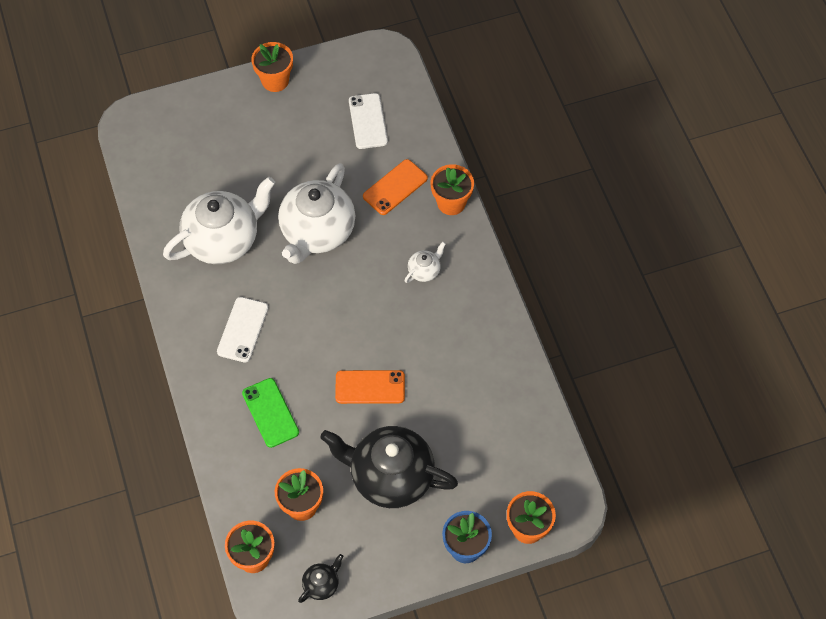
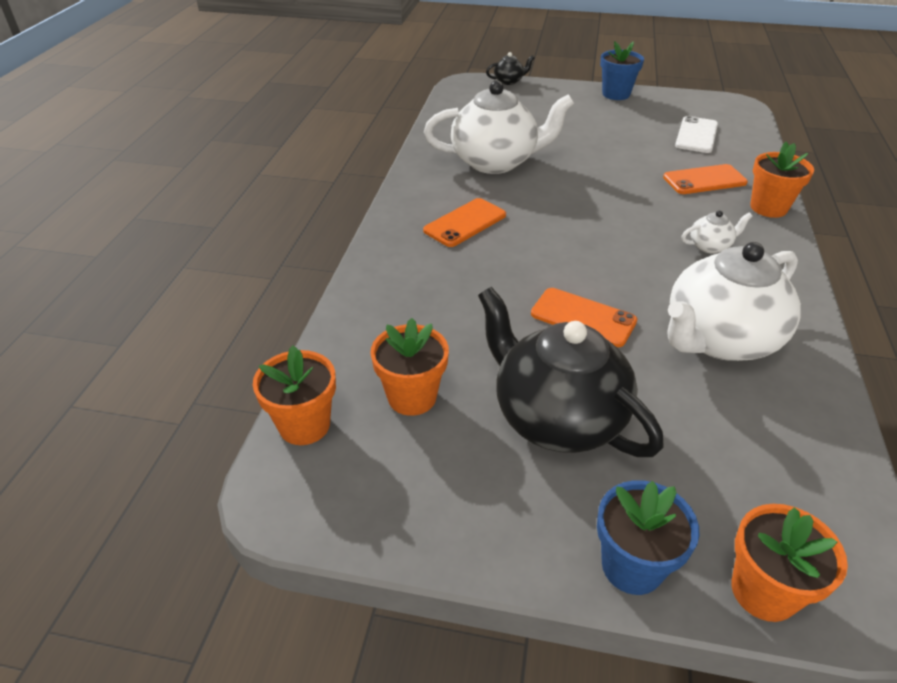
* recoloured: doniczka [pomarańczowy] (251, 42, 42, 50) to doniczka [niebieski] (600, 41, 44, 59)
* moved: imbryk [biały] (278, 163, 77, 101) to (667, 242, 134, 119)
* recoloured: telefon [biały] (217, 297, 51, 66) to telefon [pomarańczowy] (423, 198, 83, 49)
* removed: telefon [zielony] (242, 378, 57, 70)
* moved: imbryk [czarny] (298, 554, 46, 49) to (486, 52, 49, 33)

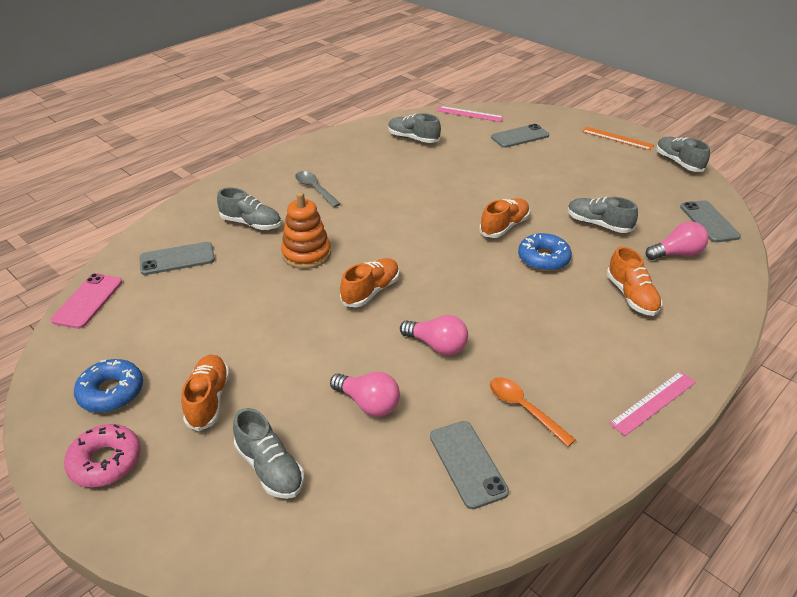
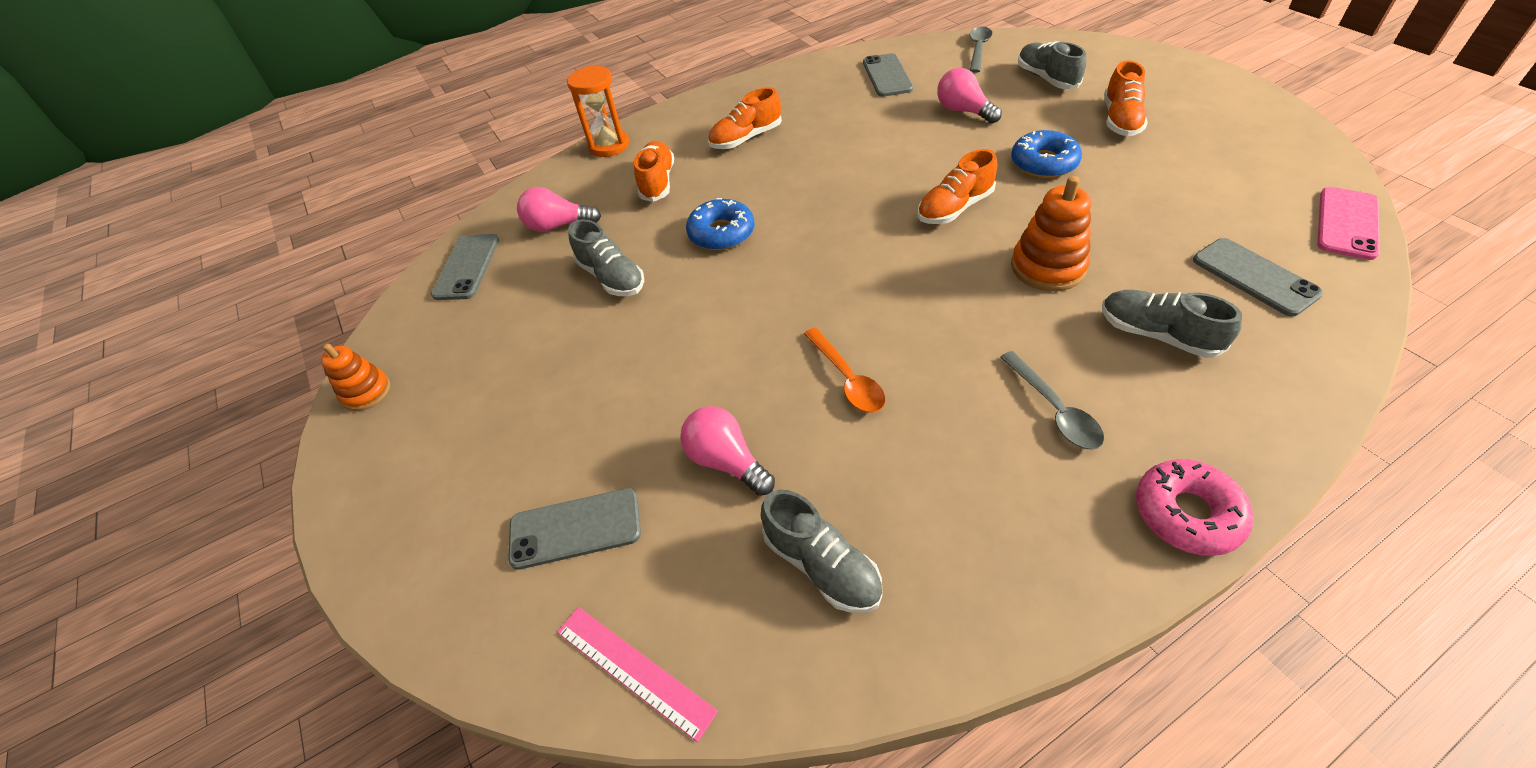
* removed: linijka [pomarańczowy] (582, 127, 72, 23)
* replaced: but [szary] (656, 137, 54, 35) to zabawka nakładanka [pomarańczowy] (321, 344, 69, 67)
* moved: but [pomarańczowy] (479, 198, 51, 40) to (708, 87, 74, 62)
* turned: telefon [szary] (139, 242, 76, 33) = (1193, 238, 130, 79) 60 degrees clockwise
* moved: żarówka [różowy] (400, 315, 68, 41) to (680, 406, 95, 90)
* moved: donut [niebieski] (74, 359, 69, 54) to (1011, 130, 71, 48)
* removed: linijka [różowy] (609, 371, 87, 65)
* moved: łyżka [pomarańczowy] (490, 377, 86, 70) to (804, 327, 82, 86)
* moved: donut [różowy] (64, 424, 77, 63) to (1136, 459, 117, 97)
* added: łyżka [szary] (969, 26, 24, 47)
* added: klepsydra [pomarańczowy] (567, 66, 62, 91)

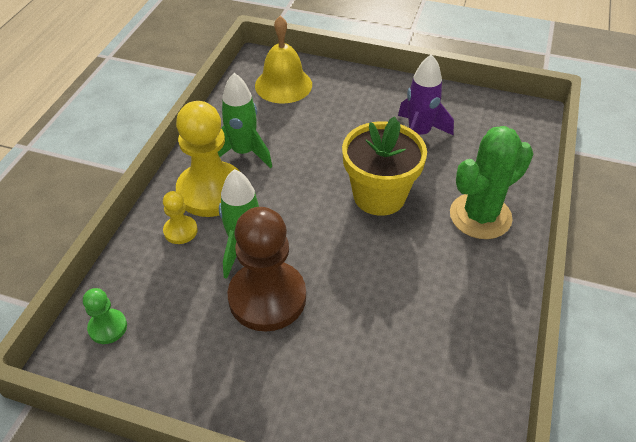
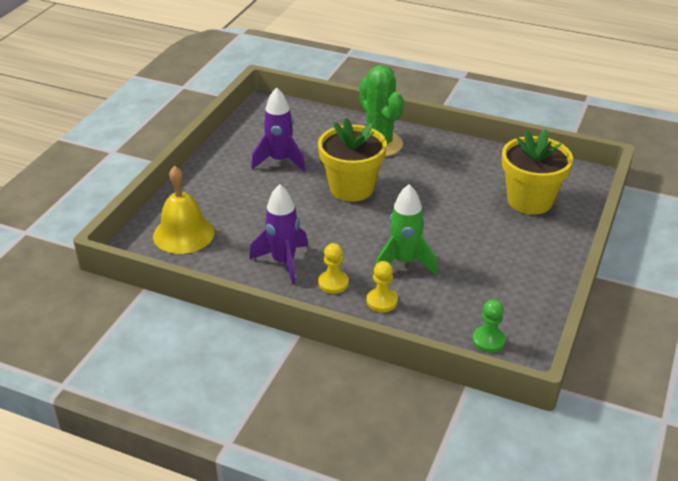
* recoloured: rakieta [zielony] (218, 73, 54, 95) to rakieta [fioletowy] (249, 184, 59, 101)
* resized: pionek [żółty] (176, 101, 63, 116) = (318, 243, 31, 51) x0.47
* removed: pionek [brązowy] (228, 207, 78, 124)
* added: doniczka [żółty] (502, 129, 71, 86)

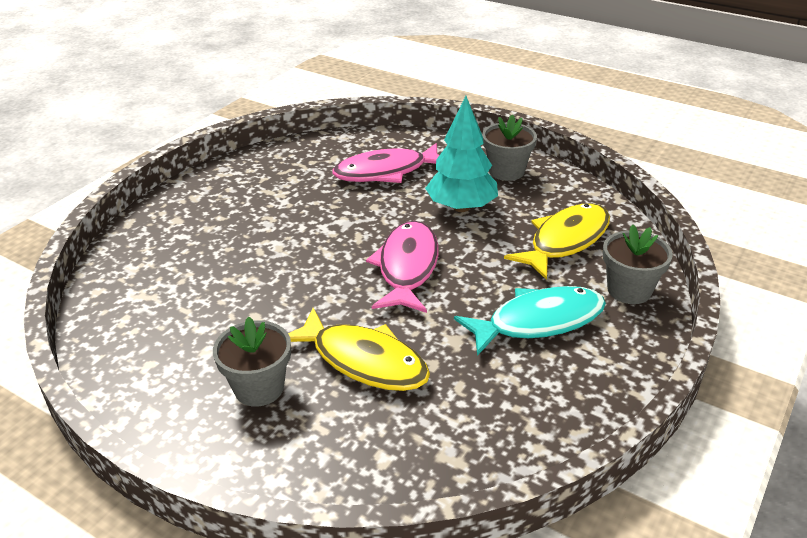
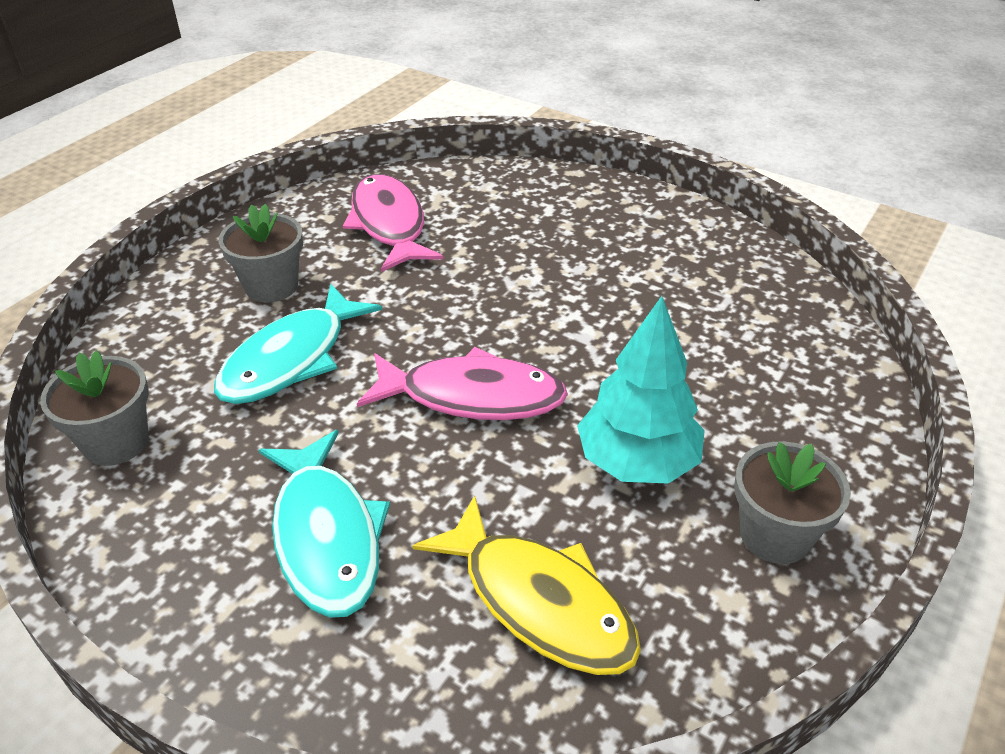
* moved: ryba [różowy] (332, 143, 107, 40) to (343, 174, 100, 98)
* moved: doniczka [szary] (603, 224, 70, 80) to (40, 350, 109, 116)
* recoloured: ryba [żółty] (288, 308, 142, 83) to ryba [turkusowy] (214, 284, 168, 120)

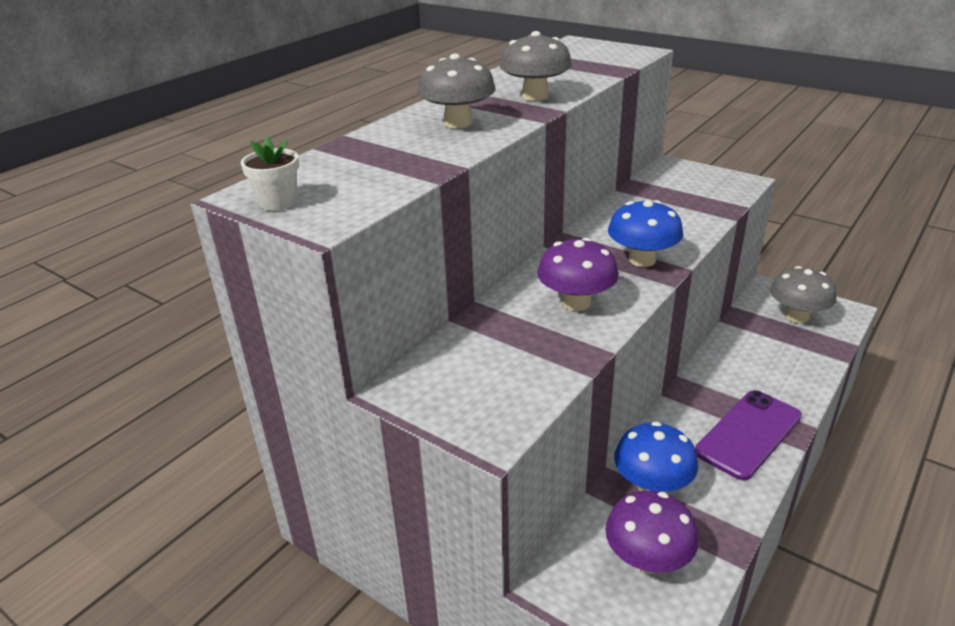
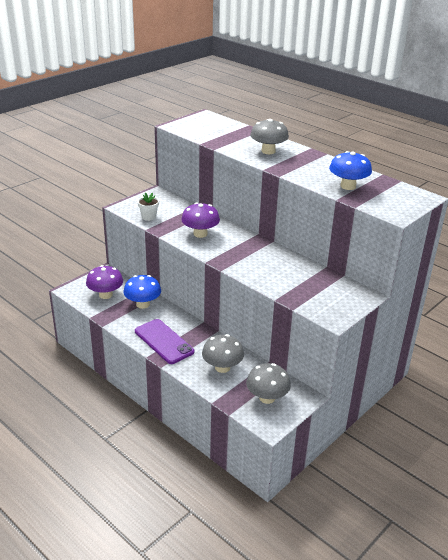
* moved: grzyb [szary] (500, 31, 72, 70) to (202, 334, 42, 39)
* moved: doniczka [biały] (241, 136, 58, 75) to (138, 192, 21, 29)
* moved: grzyb [niebieski] (608, 200, 75, 67) to (329, 151, 43, 39)

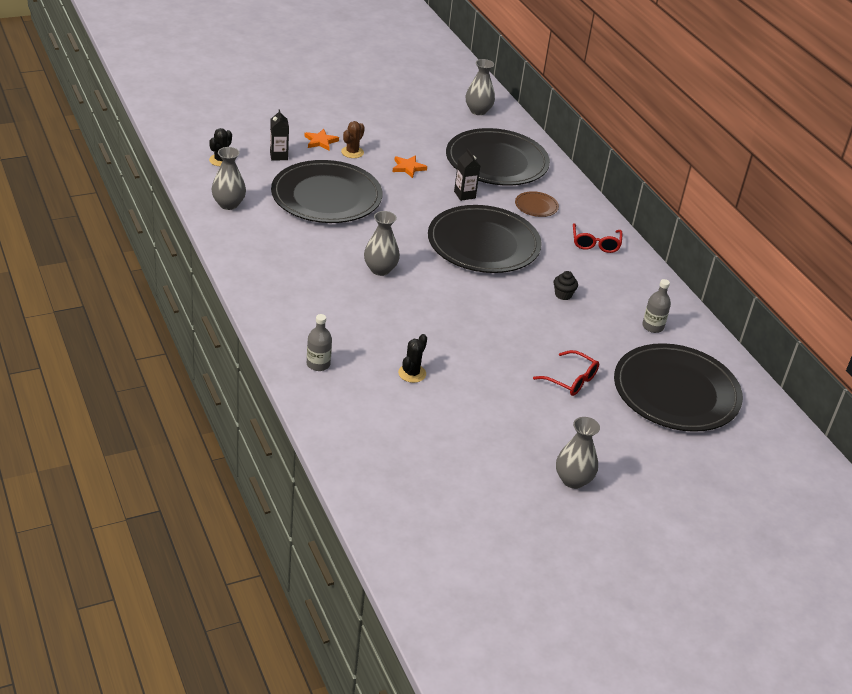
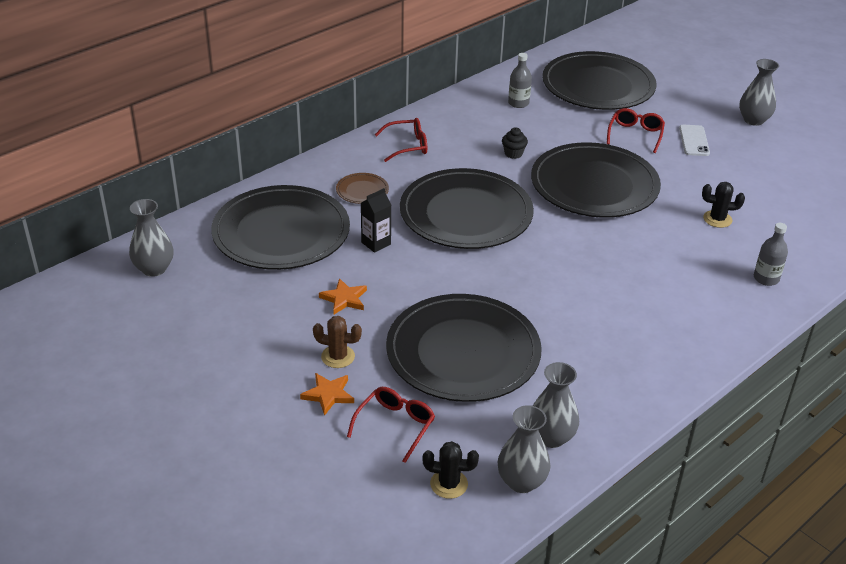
* replaced: karton mleka [czarny] (270, 109, 19, 52) to okulary [czerwony] (347, 387, 88, 76)
* moved: wazon [szary] (364, 211, 36, 65) to (498, 405, 52, 88)
* added: telefon [biały] (679, 125, 31, 31)
* added: talerz [czarny] (531, 142, 130, 76)

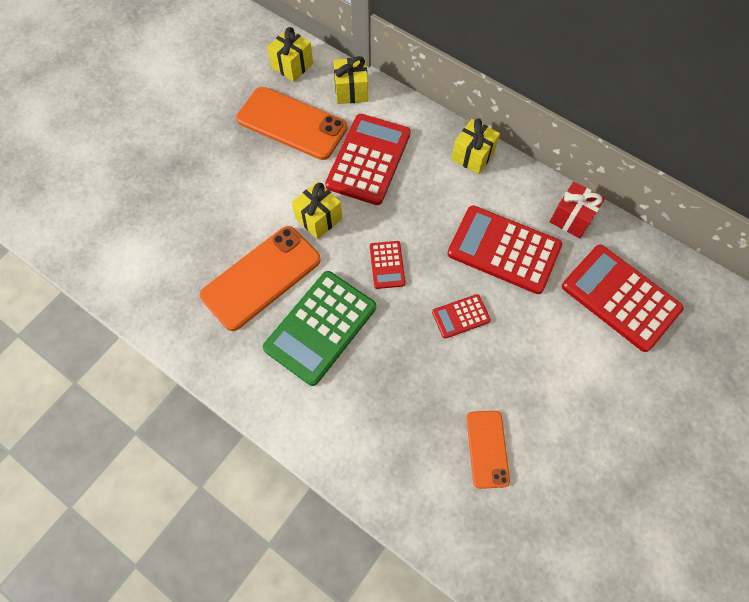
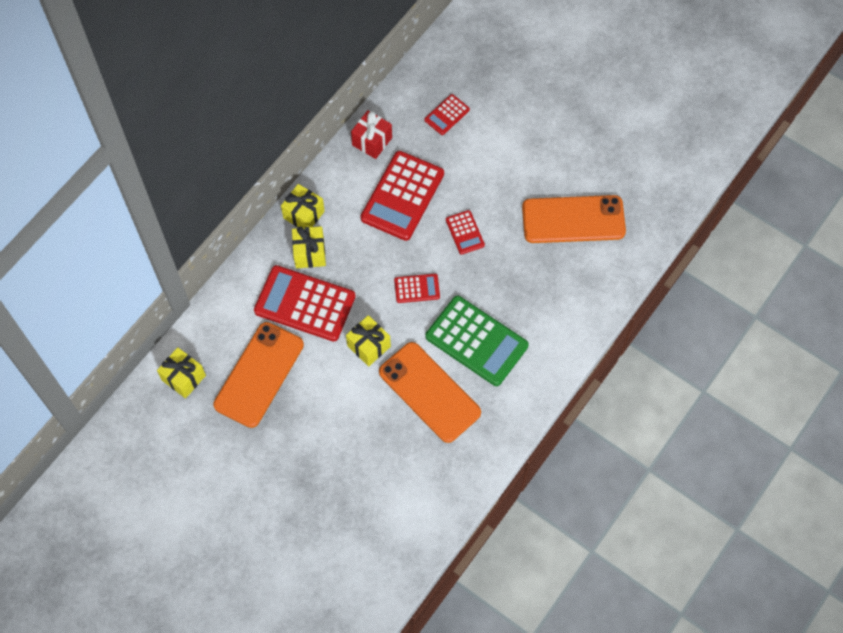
* moved: prezent [żółty] (333, 56, 35, 48) to (292, 226, 34, 42)
* resized: kalkulator [czerwony] (562, 245, 122, 107) = (424, 94, 46, 41) x0.49
* resized: telefon [pomarańczowy] (467, 411, 43, 78) = (522, 195, 104, 48) x1.75

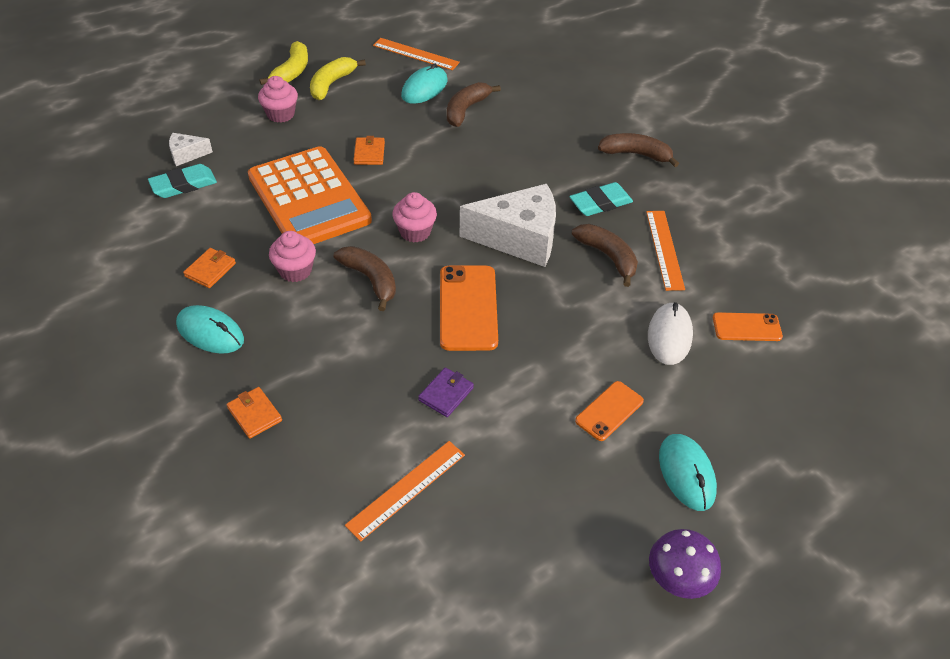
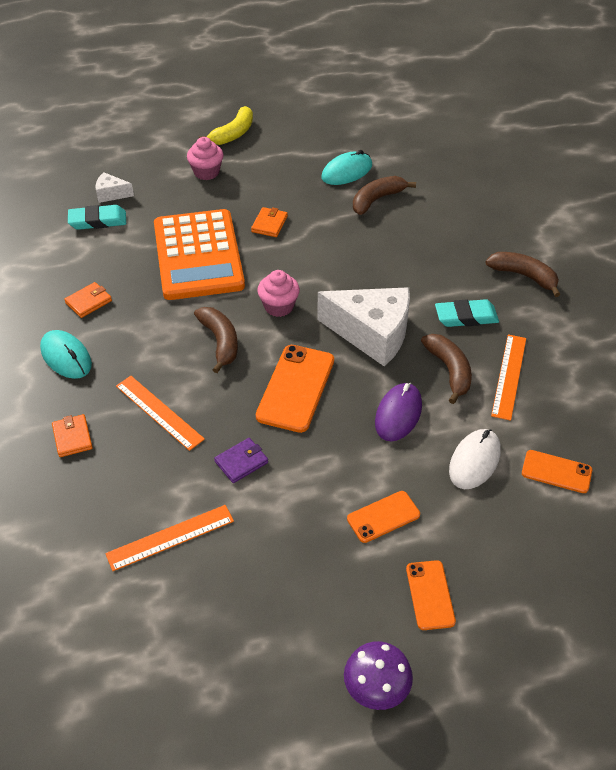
* moved: linijka [pomarańczowy] (373, 38, 87, 32) to (116, 376, 89, 75)
* removed: banan [żółty] (310, 57, 56, 43)
* removed: muffinka [różowy] (269, 231, 47, 51)
* replaced: myszka [turkusowy] (659, 434, 58, 77) to telefon [pomarańczowy] (406, 560, 50, 70)
* added: myszka [fioletowy] (375, 383, 47, 58)

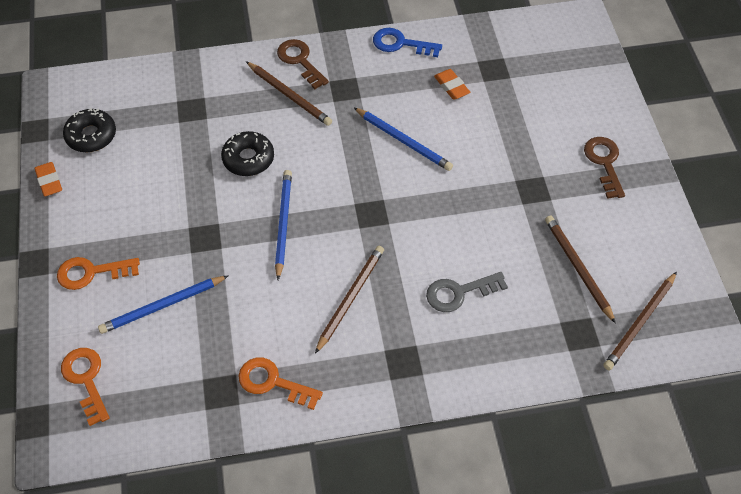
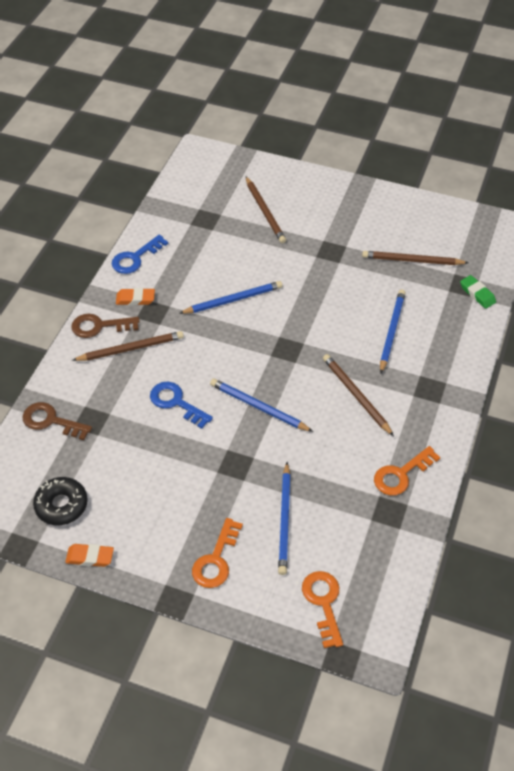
* moved: gumka do mazania [pomarańczowy] (434, 69, 36, 31) to (116, 288, 39, 17)
* replaced: donut [czarny] (221, 131, 53, 45) to klucz [niebieski] (150, 382, 63, 47)
* moved: klucz [brązowy] (584, 137, 41, 62) to (22, 402, 70, 38)
* replaced: klucz [szary] (426, 272, 82, 40) to ołówek [niebieski] (380, 289, 26, 84)
* moved: ołówek [brązowy] (603, 272, 74, 99) to (246, 177, 40, 66)
* turned: klucz [pomarańczowy] (61, 348, 49, 78) = (302, 571, 41, 77) 75 degrees clockwise
* added: gumka do mazania [zielony] (460, 275, 36, 34)

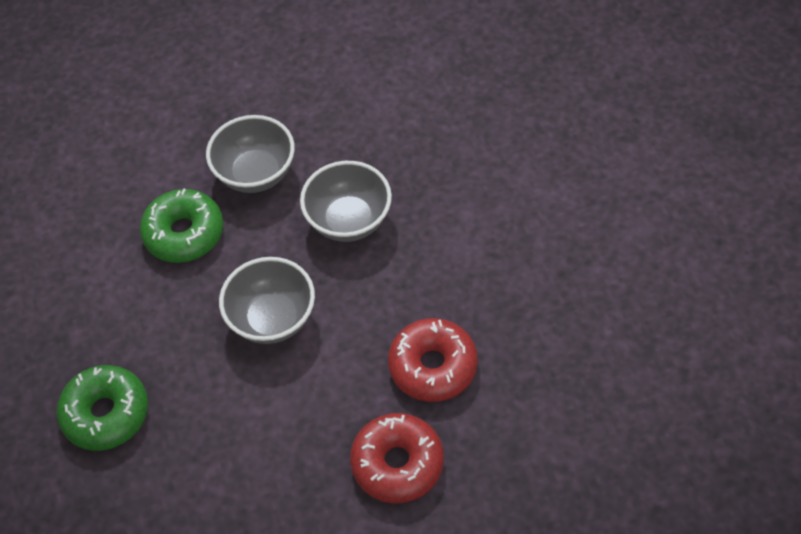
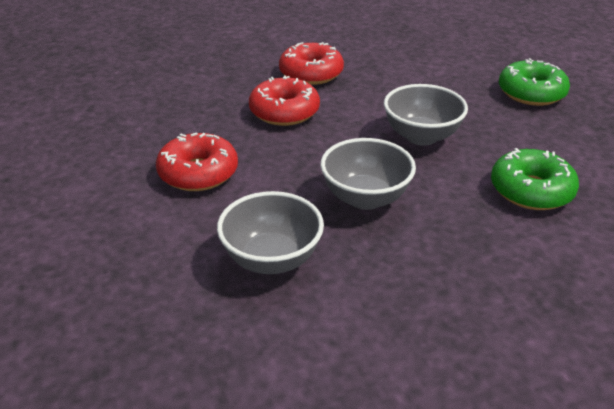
* moved: miska [szary] (206, 115, 89, 78) to (217, 191, 107, 83)
* added: donut [czerwony] (156, 133, 82, 58)

